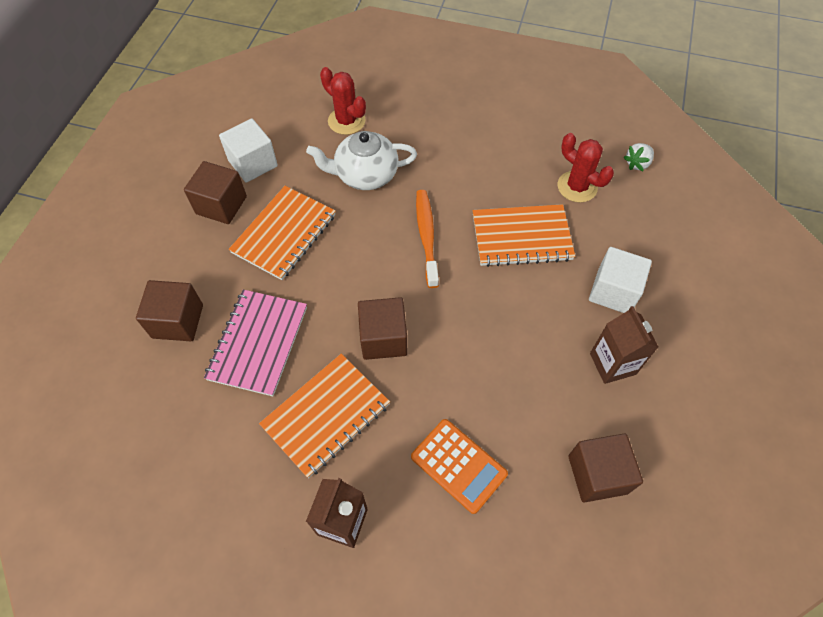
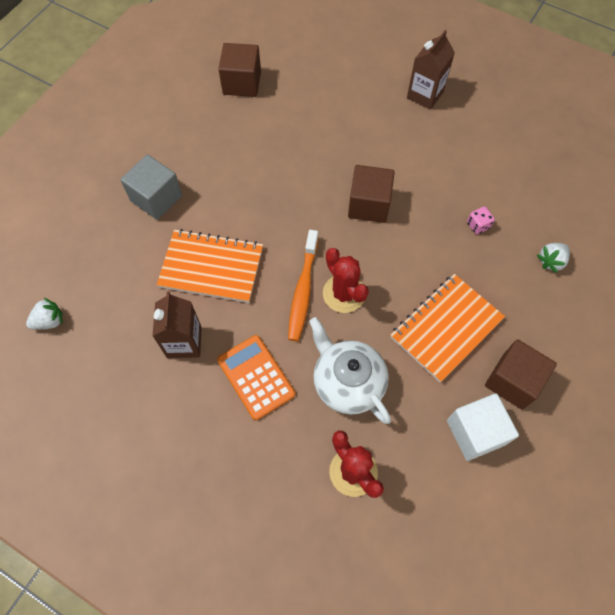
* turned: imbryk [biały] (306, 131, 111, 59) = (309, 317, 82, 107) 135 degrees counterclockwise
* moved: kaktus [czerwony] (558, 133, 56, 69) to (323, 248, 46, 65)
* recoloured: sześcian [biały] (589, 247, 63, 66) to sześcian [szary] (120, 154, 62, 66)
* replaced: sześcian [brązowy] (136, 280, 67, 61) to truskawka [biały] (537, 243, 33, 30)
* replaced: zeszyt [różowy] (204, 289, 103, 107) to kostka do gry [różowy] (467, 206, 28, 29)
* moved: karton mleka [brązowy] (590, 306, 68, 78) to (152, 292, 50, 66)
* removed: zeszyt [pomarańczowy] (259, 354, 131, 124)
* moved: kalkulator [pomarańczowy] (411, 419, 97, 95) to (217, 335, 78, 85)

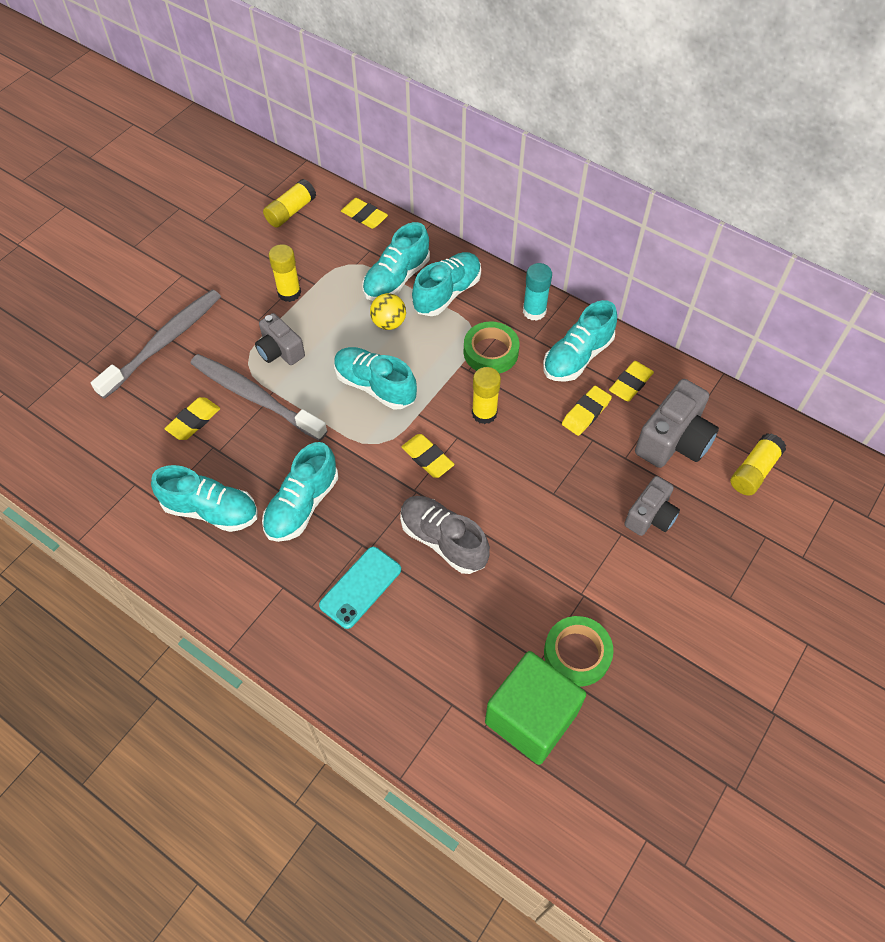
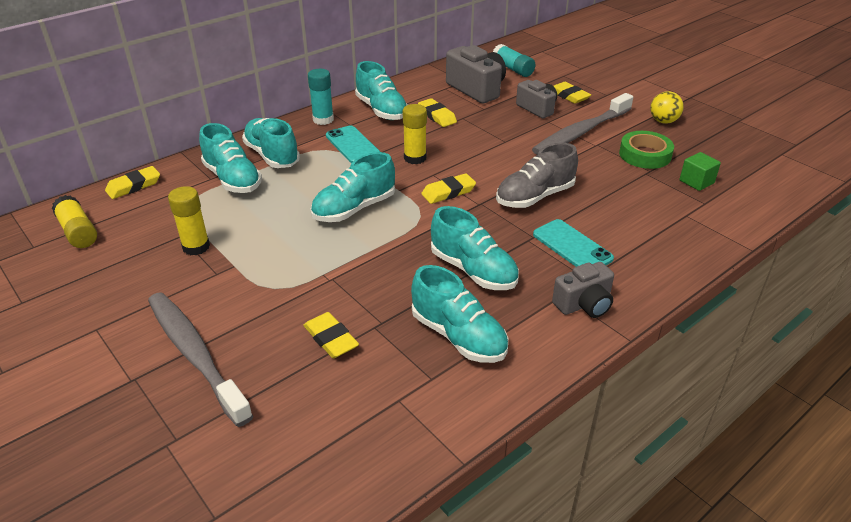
* moved: piłka [żółty] (370, 293, 36, 37) to (650, 91, 34, 33)
* moved: aparat fotograficzny [szary] (255, 313, 50, 52) to (552, 262, 62, 56)
* replaced: taśma klejąca [zielony] (464, 321, 55, 53) to telefon [turkusowy] (326, 125, 54, 38)
* moved: szczoteczka do zębów [szary] (191, 354, 136, 87) to (532, 93, 101, 62)
* moved: gumka do mazania [żółty] (609, 361, 45, 41) to (554, 82, 37, 22)
* recoloured: klej w sztyfcie [żółty] (730, 433, 56, 63) to klej w sztyfcie [turkusowy] (493, 44, 43, 33)
* turned: but [turkusowy] (151, 465, 107, 67) = (411, 265, 97, 98) 105 degrees clockwise
* resized: sześcian [zielony] (485, 651, 101, 114) = (679, 152, 42, 39) x0.47

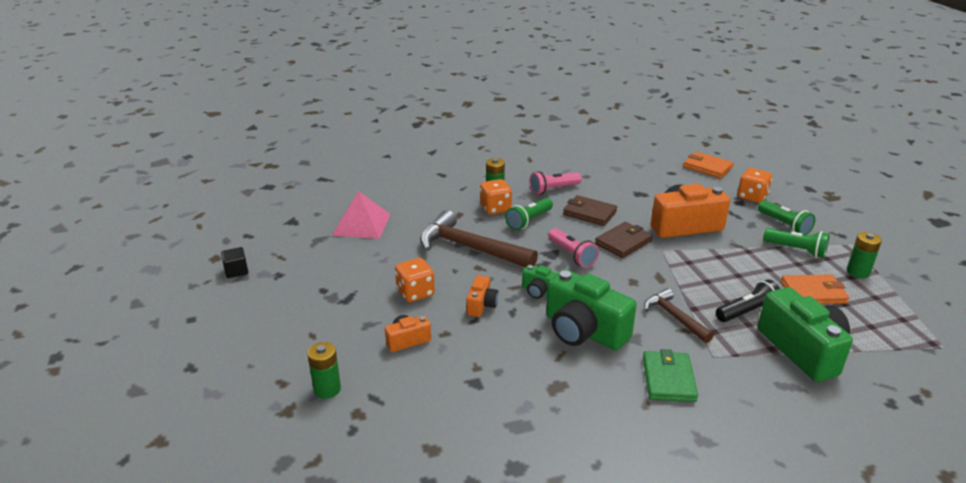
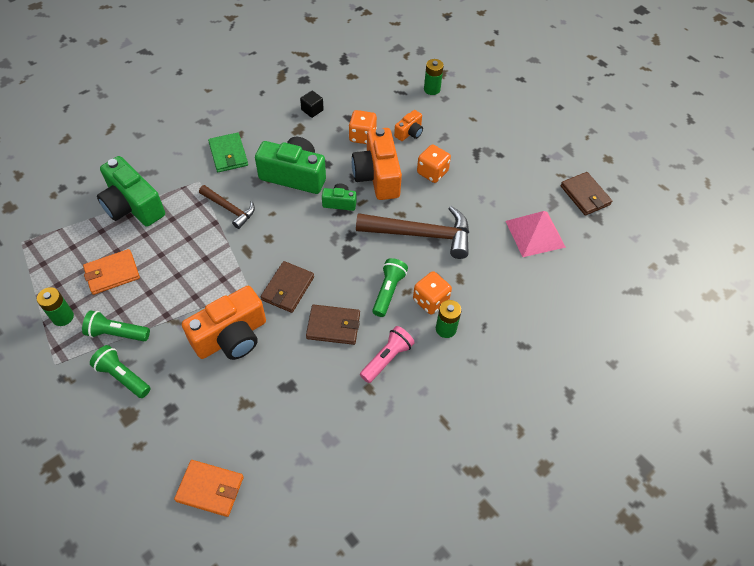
* moved: kostka do gry [pomarańczowy] (737, 168, 35, 35) to (348, 110, 29, 34)
* removed: latarka [różowy] (548, 228, 51, 40)
* moved: sześcian [czarny] (221, 247, 27, 31) to (300, 91, 24, 27)
* resized: aparat fotograficzny [pomarańczowy] (466, 275, 33, 42) = (352, 128, 50, 72) x2.02
* removed: latarka [czarny] (716, 279, 64, 43)
* added: portfel [brązowy] (560, 172, 52, 43)

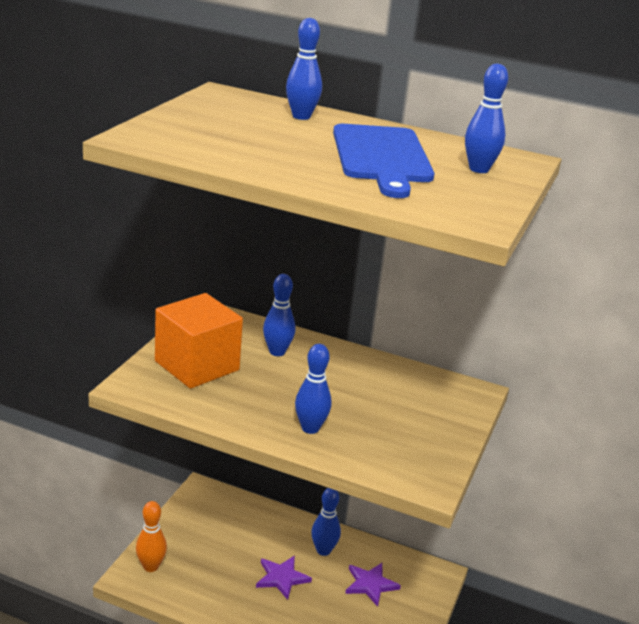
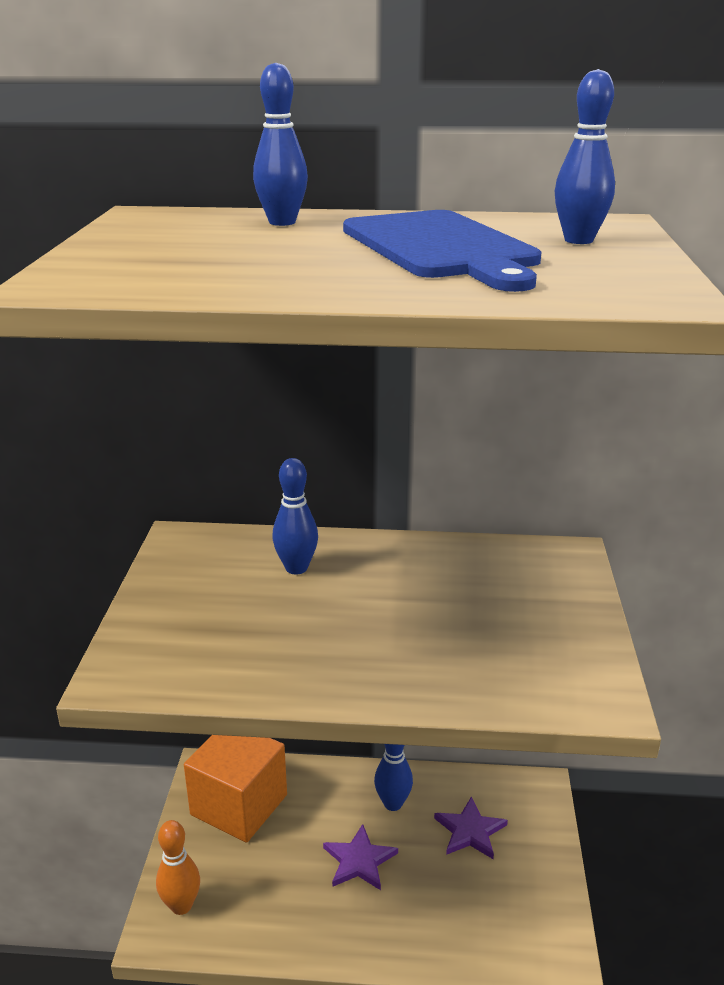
* moved: sześcian [pomarańczowy] (155, 293, 88, 96) to (184, 735, 103, 108)
* removed: kręgiel [niebieski] (295, 344, 36, 90)

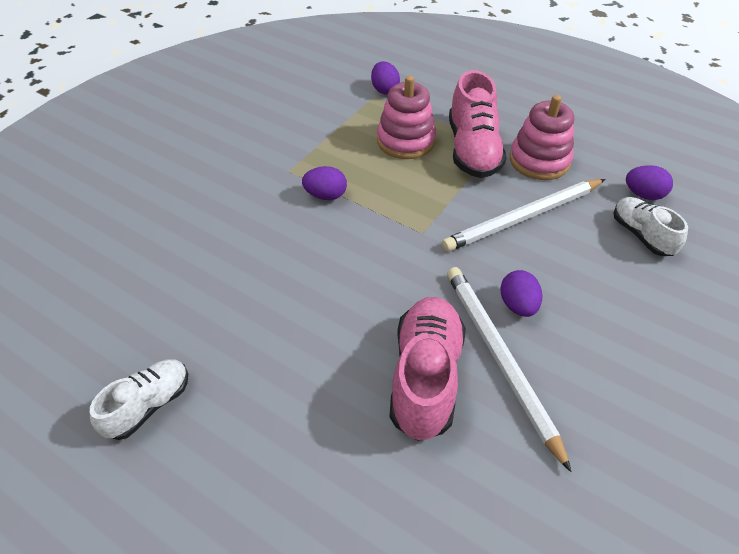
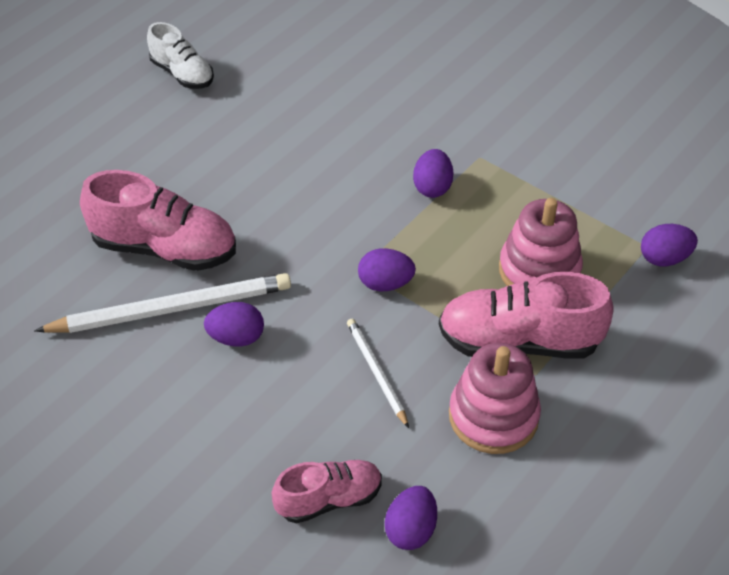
* resized: ołówek [biały] (442, 179, 163, 73) = (347, 319, 62, 109) x0.54
* recoloured: but [biały] (614, 197, 74, 59) to but [różowy] (272, 460, 110, 63)
* added: jajko [fioletowy] (358, 248, 58, 43)

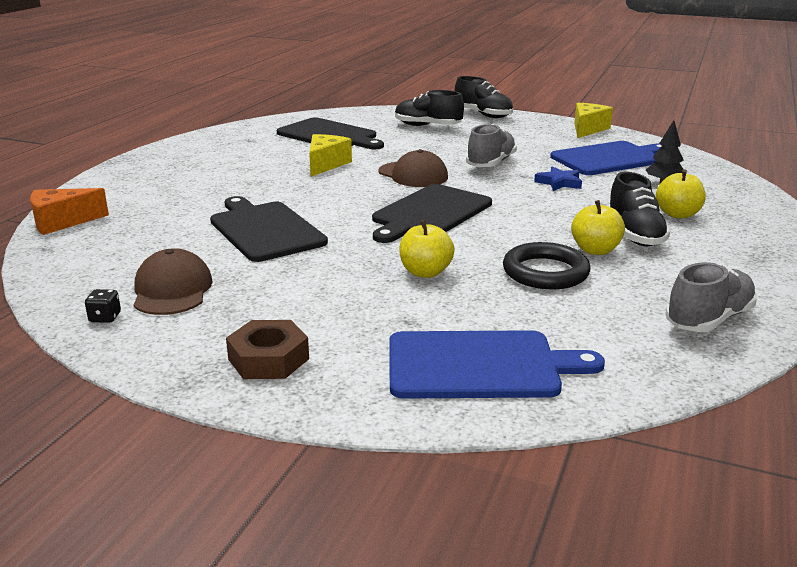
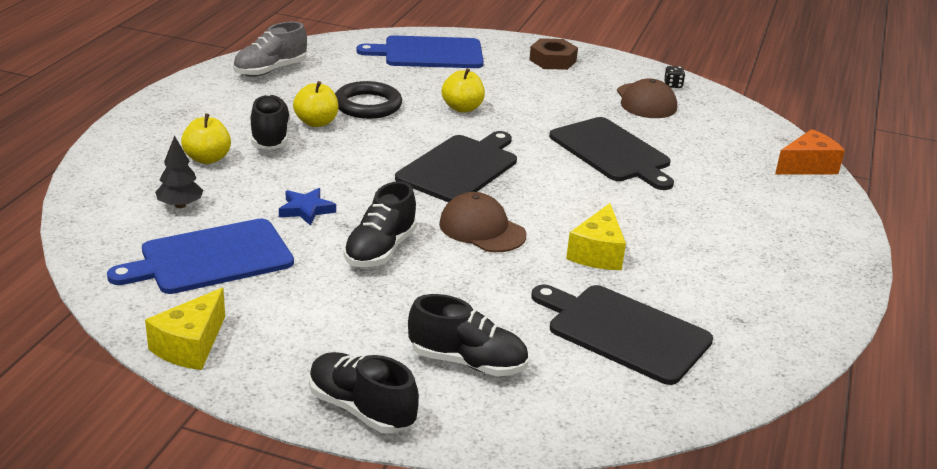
* recoloured: but [szary] (466, 124, 51, 43) to but [czarny] (344, 181, 73, 86)

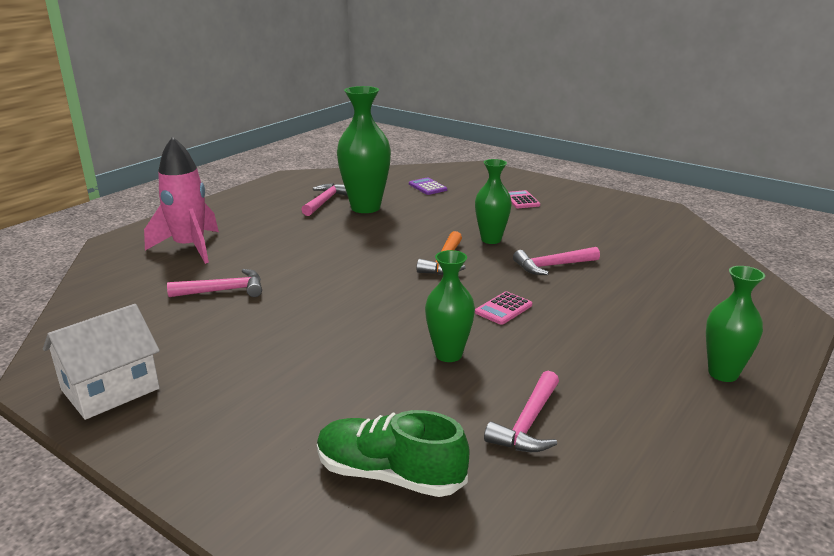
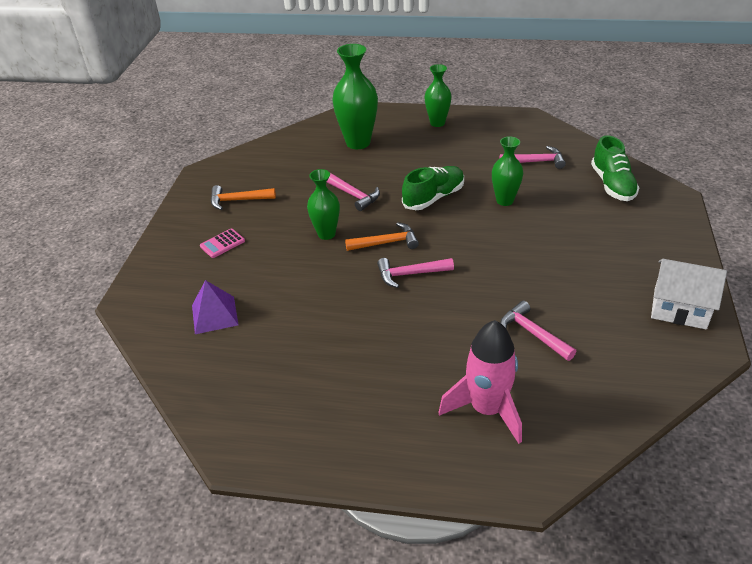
* moved: wazon [zielony] (337, 86, 54, 127) to (332, 44, 46, 105)
* replaced: kalkulator [fioletowy] (409, 177, 38, 18) to piramida [fioletowy] (192, 280, 47, 54)
* moved: młotek [różowy] (301, 183, 46, 33) to (377, 258, 77, 30)
* replaced: kalkulator [różowy] (475, 291, 57, 34) to but [zielony] (402, 166, 62, 44)
* added: młotek [pomarańczowy] (211, 185, 65, 25)

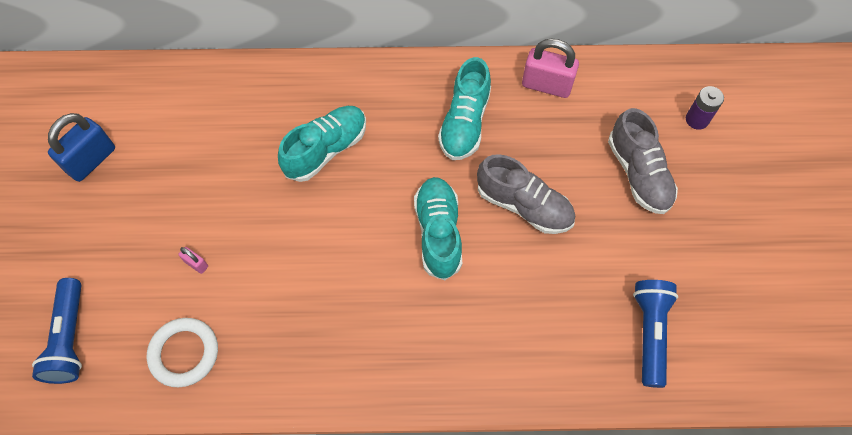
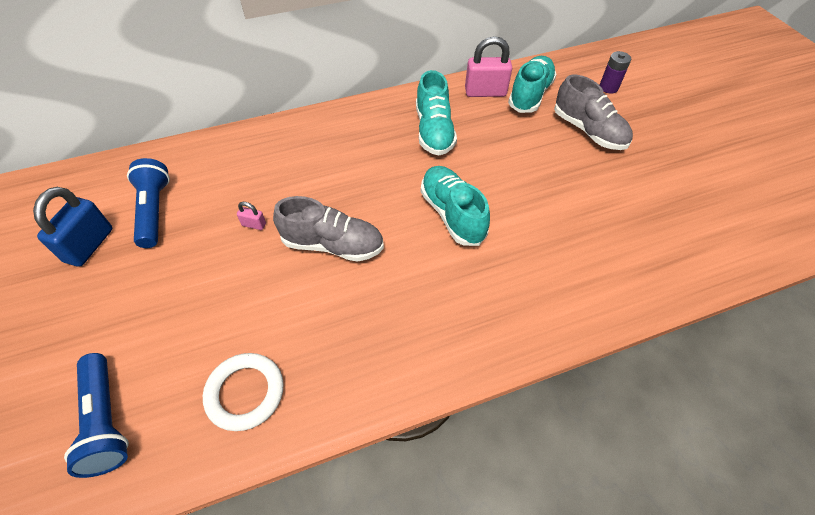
* moved: but [turkusowy] (278, 106, 88, 76) to (508, 56, 49, 57)
* moved: but [szary] (477, 154, 98, 80) to (273, 196, 111, 66)
* moved: kłódka [różowy] (178, 247, 30, 27) to (237, 202, 29, 28)
* moved: latarka [niebieski] (633, 280, 45, 108) to (127, 158, 43, 90)

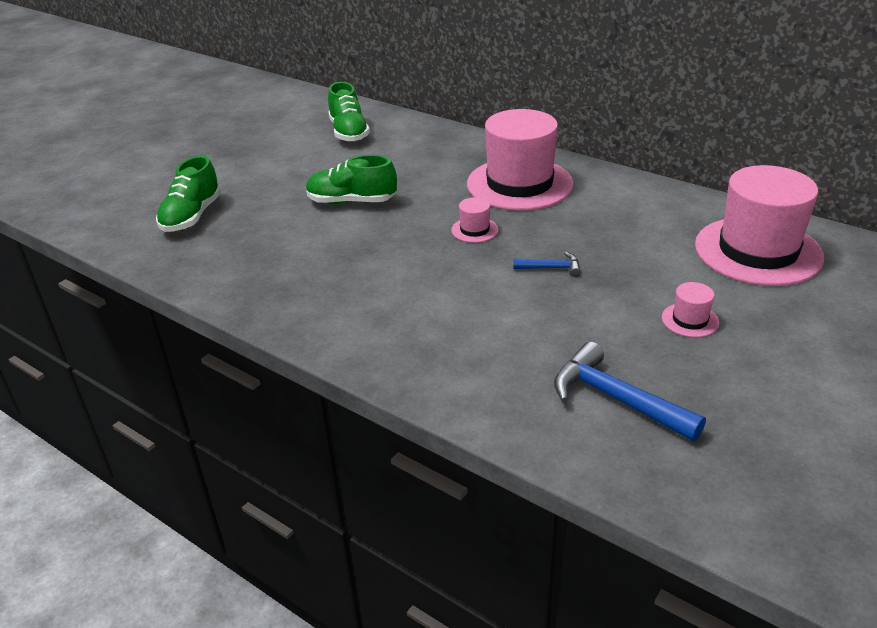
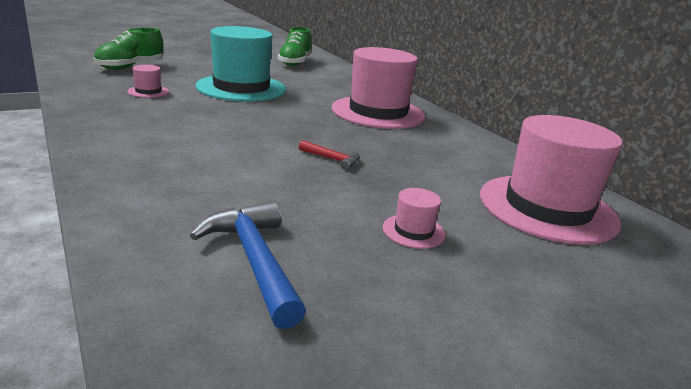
* replaced: but [zielony] (306, 155, 91, 49) to kapelusz [turkusowy] (195, 26, 91, 76)
* moved: kapelusz [różowy] (451, 197, 48, 46) to (127, 65, 42, 33)
* recoloured: młotek [niebieski] (513, 252, 68, 25) to młotek [czerwony] (299, 140, 61, 30)

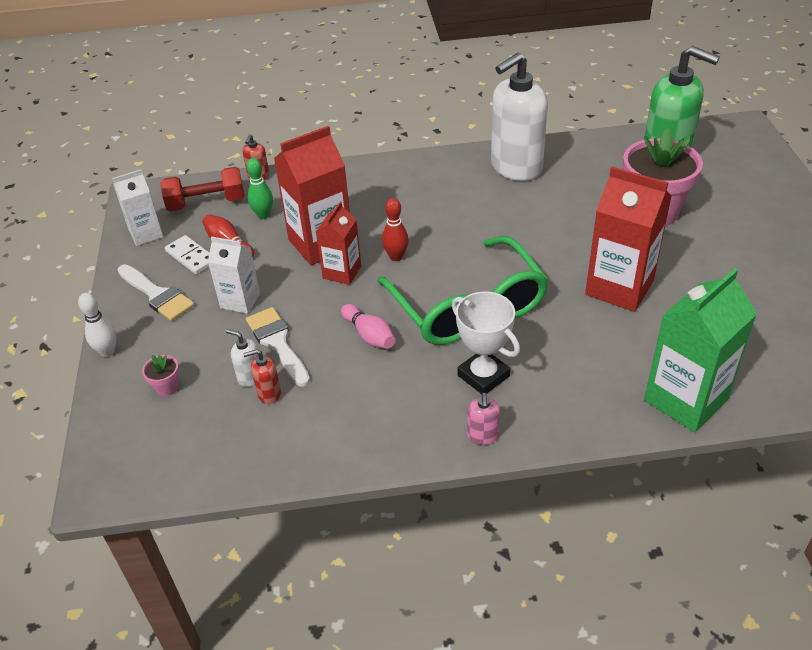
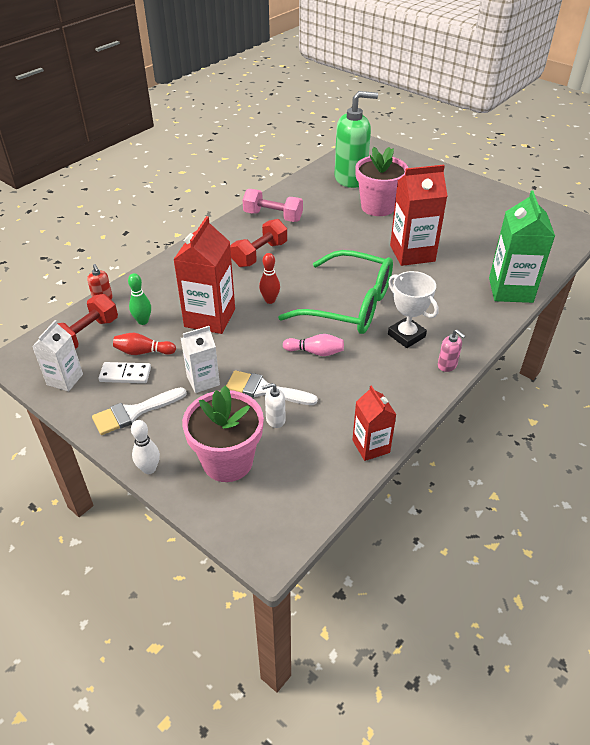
* replaced: dozownik mydła [biały] (491, 53, 57, 128) to hantel [różowy] (243, 189, 60, 33)
* moved: karton mleka [czerwony] (316, 202, 45, 83) to (352, 385, 44, 76)
* turned: pędzel [biały] (118, 264, 77, 57) = (92, 387, 95, 48) 150 degrees clockwise
* turned: puchar [biały] (452, 292, 68, 102) = (388, 271, 51, 77) 45 degrees clockwise
* removed: dozownik mydła [czerwony] (243, 349, 38, 55)
* resized: doniczka [różowy] (142, 355, 37, 41) = (182, 385, 82, 97) x2.50
* added: hantel [czerwony] (230, 219, 57, 48)

